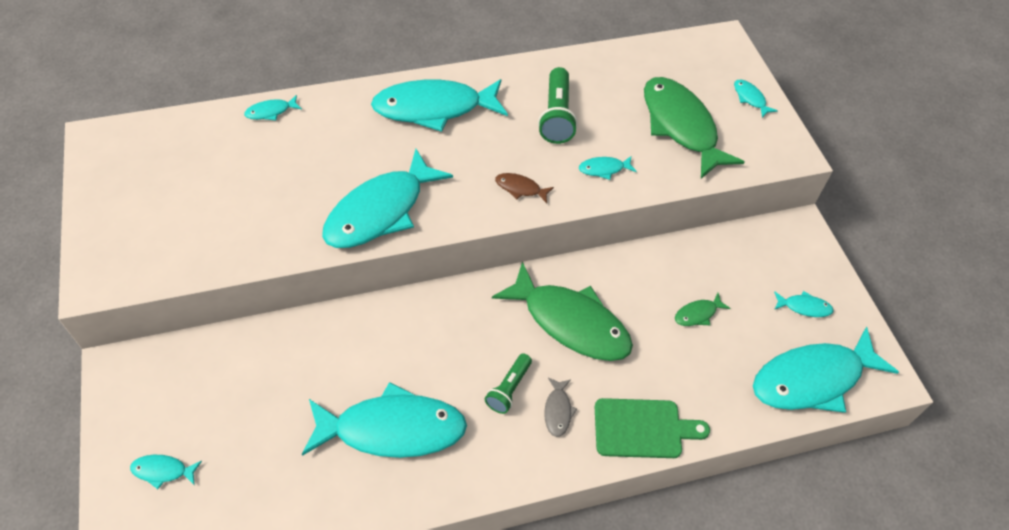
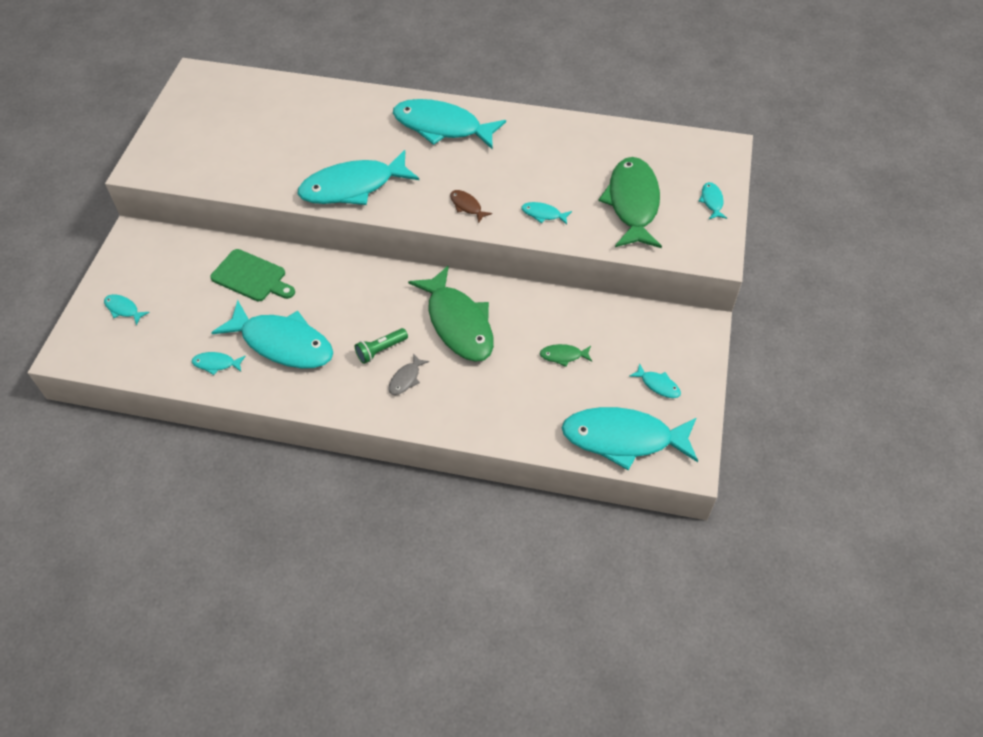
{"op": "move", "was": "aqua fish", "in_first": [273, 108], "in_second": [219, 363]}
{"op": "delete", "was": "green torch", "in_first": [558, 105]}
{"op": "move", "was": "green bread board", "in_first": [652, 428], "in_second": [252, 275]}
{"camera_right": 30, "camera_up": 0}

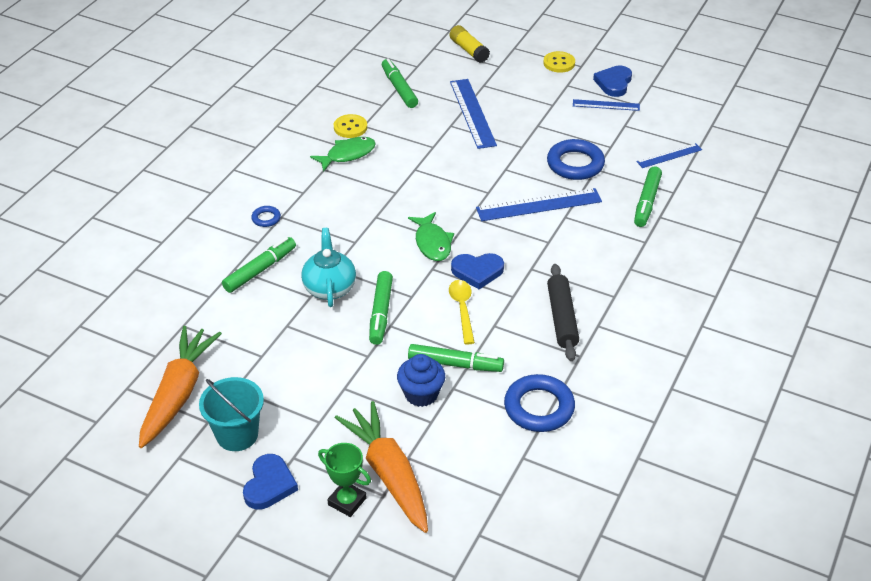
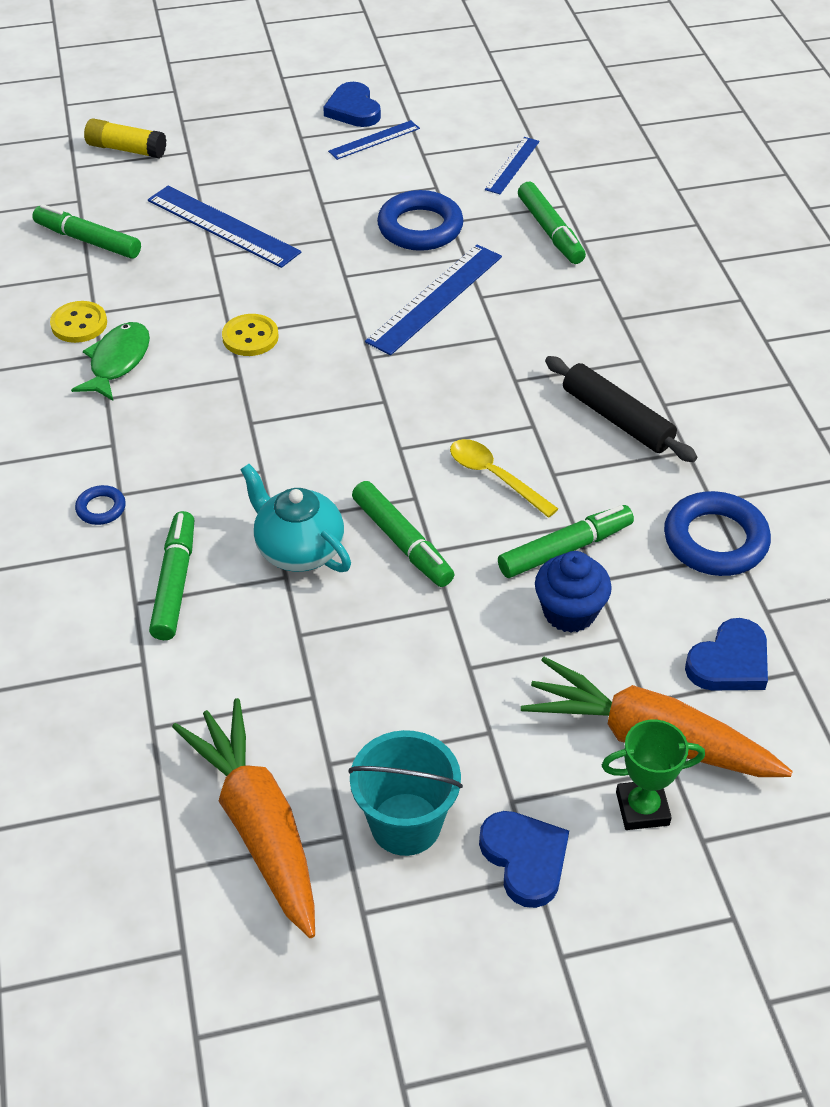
{"op": "delete", "was": "green fish", "in_first": [431, 236]}
{"op": "move", "was": "royal blue heart", "in_first": [477, 271], "in_second": [726, 654]}
{"op": "move", "was": "yellow button", "in_first": [559, 62], "in_second": [250, 335]}
{"camera_right": -40, "camera_up": 5}

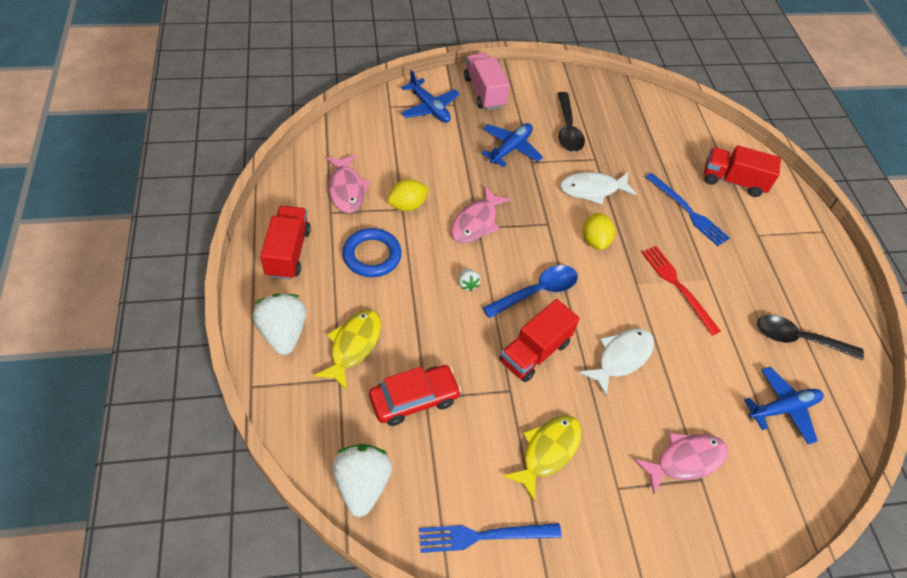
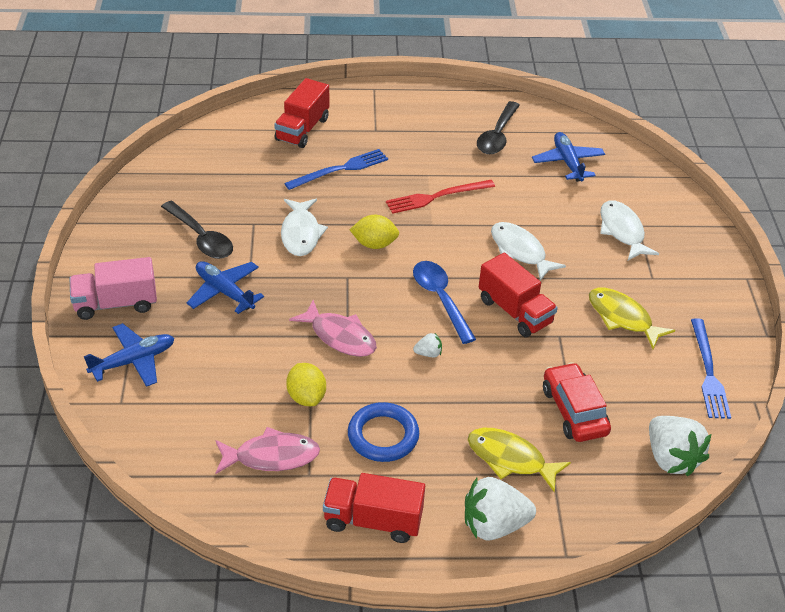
{"op": "rotate", "was": "snow-white strawberry", "in_first": [362, 480], "in_second": [680, 446], "clockwise": -120}
{"op": "rotate", "was": "black teaspoon", "in_first": [571, 122], "in_second": [197, 230], "clockwise": 45}
{"op": "recolor", "was": "pink fish", "now": "snow-white fish", "in_first": [681, 464], "in_second": [629, 230]}
{"camera_right": -80, "camera_up": -10}

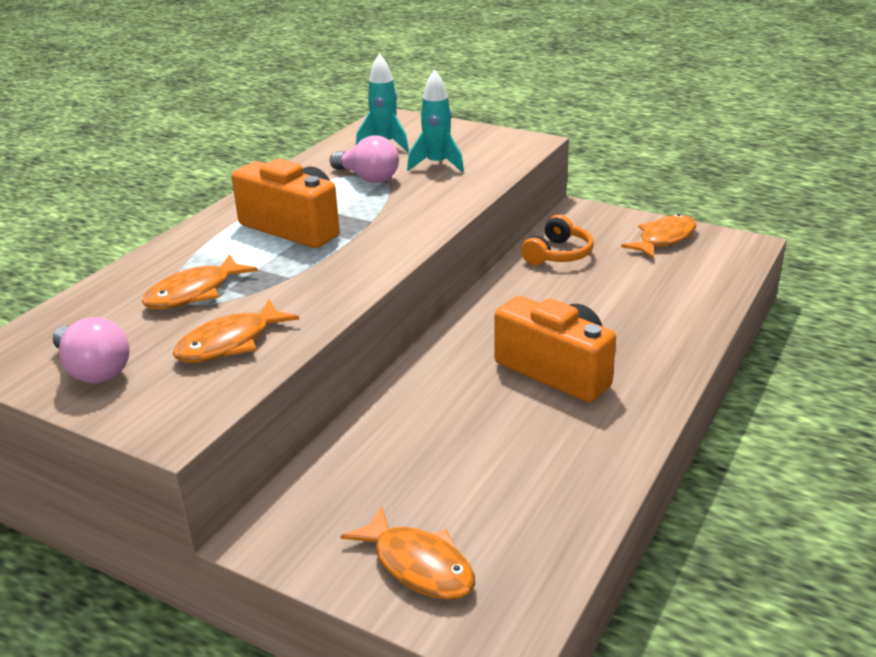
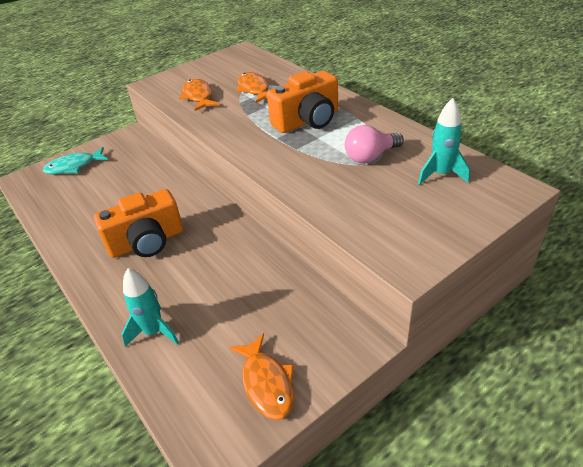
{"op": "delete", "was": "pink lightbulb", "in_first": [91, 350]}
{"op": "recolor", "was": "orange-coloured fish", "now": "aqua fish", "in_first": [407, 553], "in_second": [75, 160]}
{"op": "move", "was": "aqua spaceship", "in_first": [435, 120], "in_second": [150, 307]}
{"op": "delete", "was": "orange-coloured headphones", "in_first": [557, 240]}
{"camera_right": 115, "camera_up": 10}

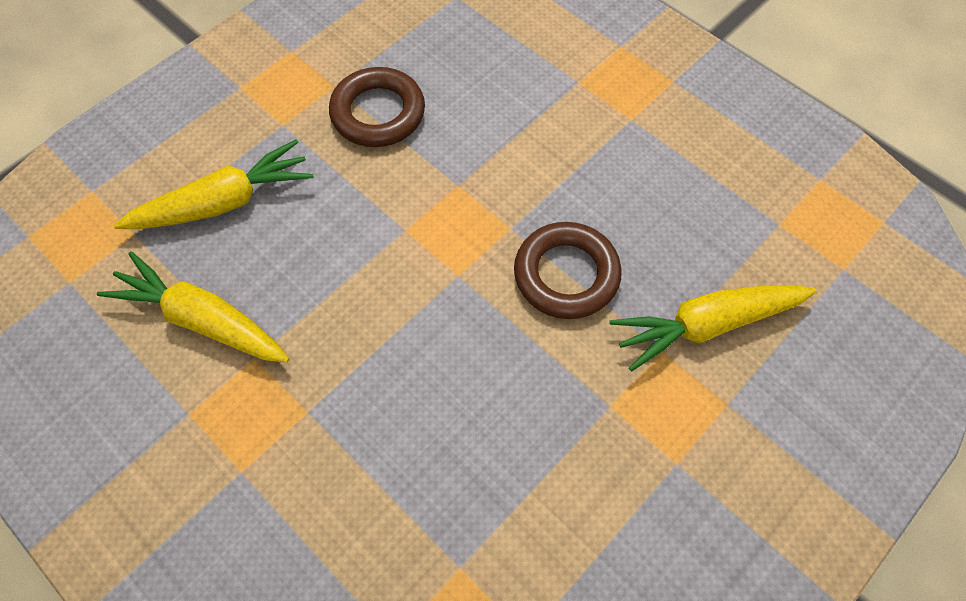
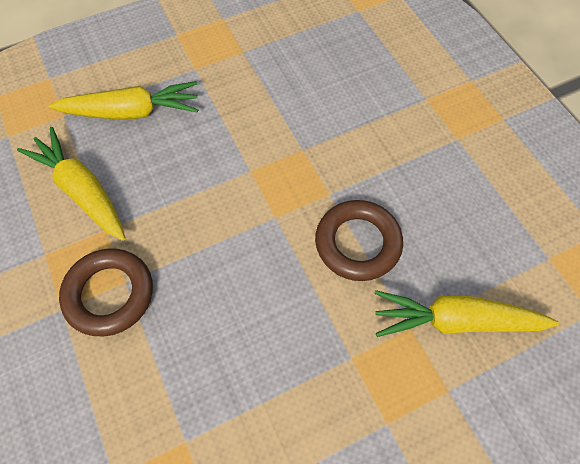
{"op": "move", "was": "brown torus", "in_first": [377, 107], "in_second": [106, 292]}
{"camera_right": 20, "camera_up": 0}

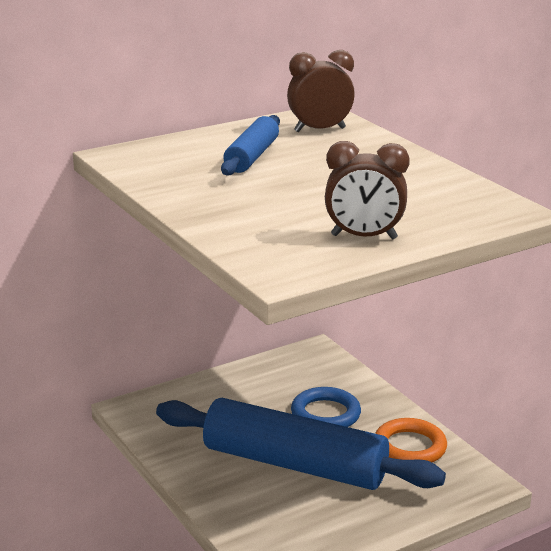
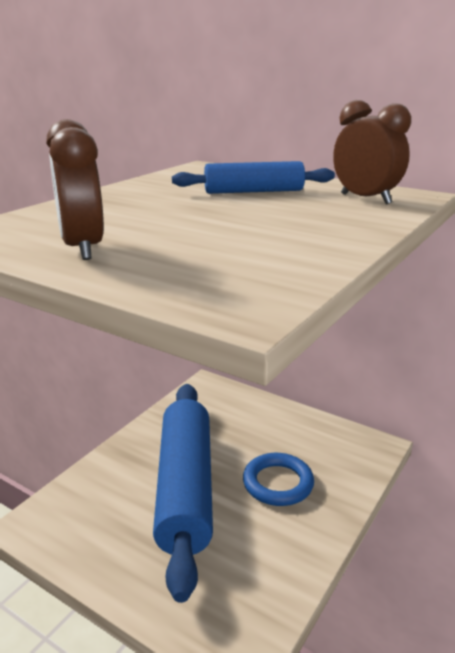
{"op": "delete", "was": "orange-coloured torus", "in_first": [411, 440]}
{"camera_right": 65, "camera_up": 0}

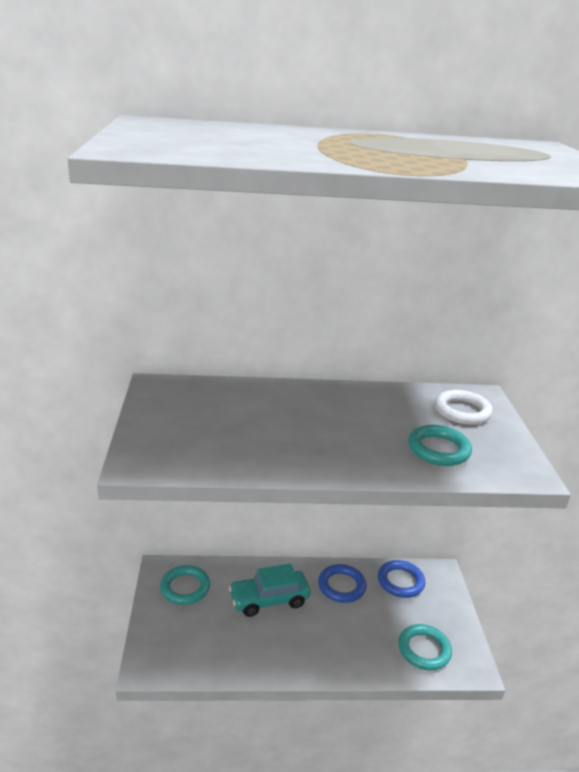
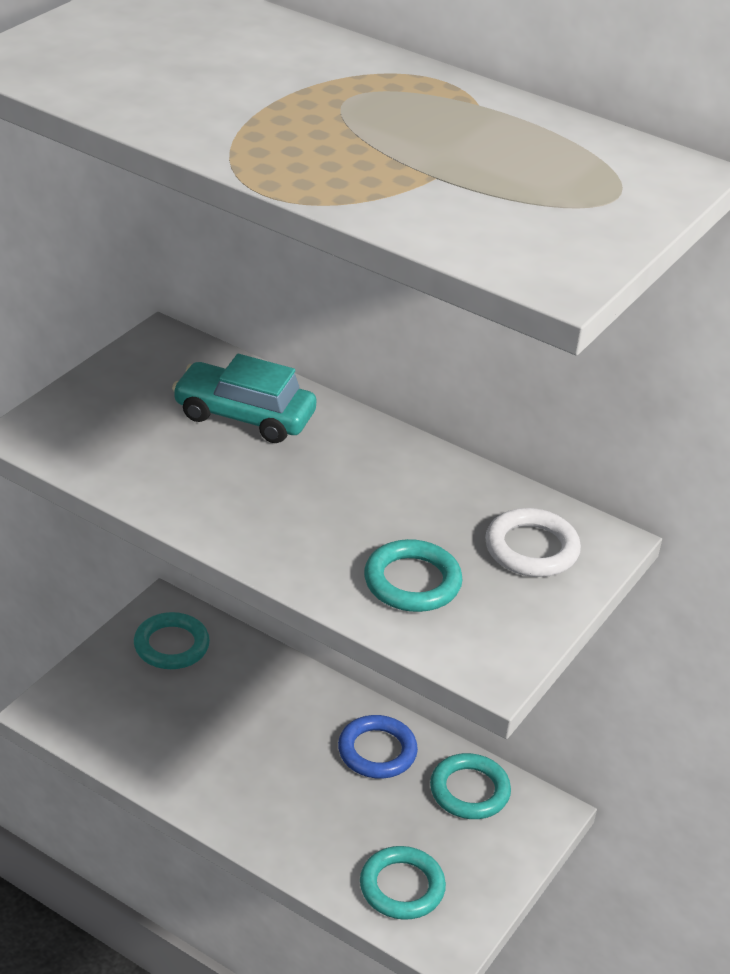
{"op": "move", "was": "aqua car", "in_first": [270, 590], "in_second": [244, 398]}
{"op": "recolor", "was": "royal blue torus", "now": "aqua torus", "in_first": [401, 579], "in_second": [470, 786]}
{"camera_right": 35, "camera_up": 10}

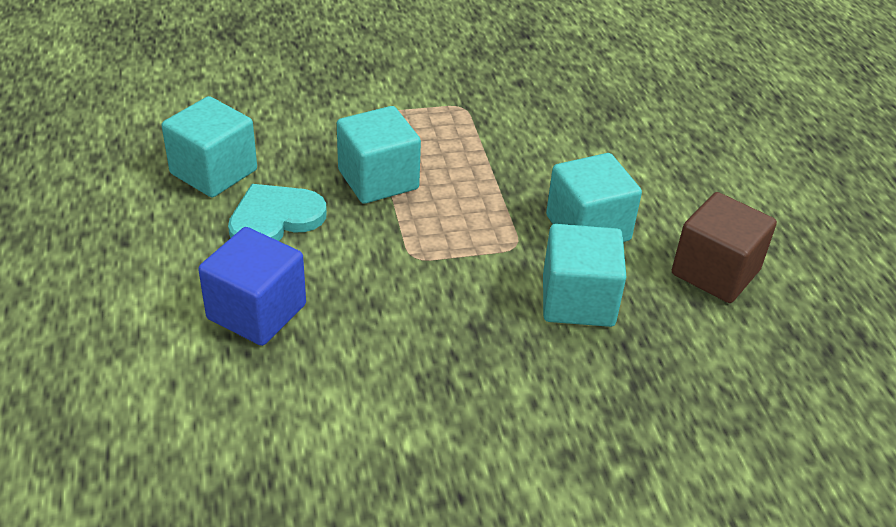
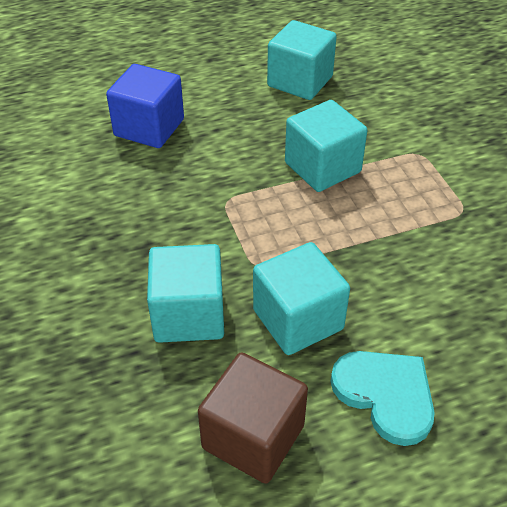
{"op": "move", "was": "aqua heart", "in_first": [277, 212], "in_second": [383, 398]}
{"camera_right": 85, "camera_up": 5}

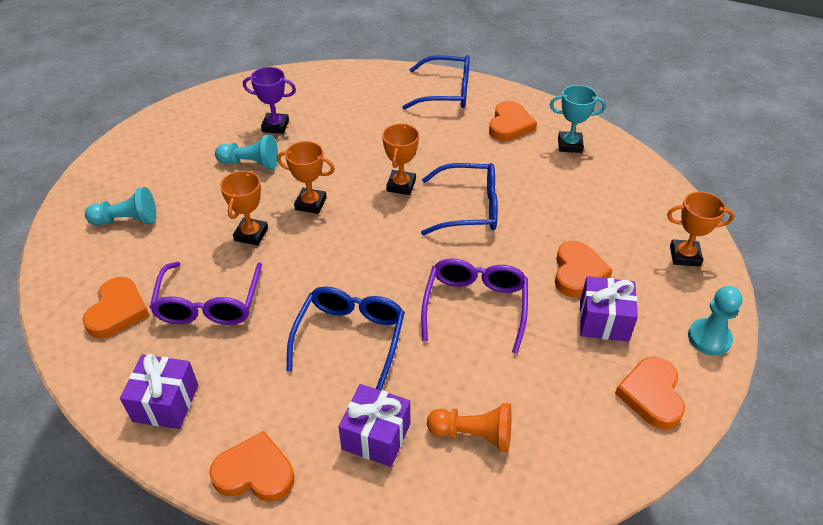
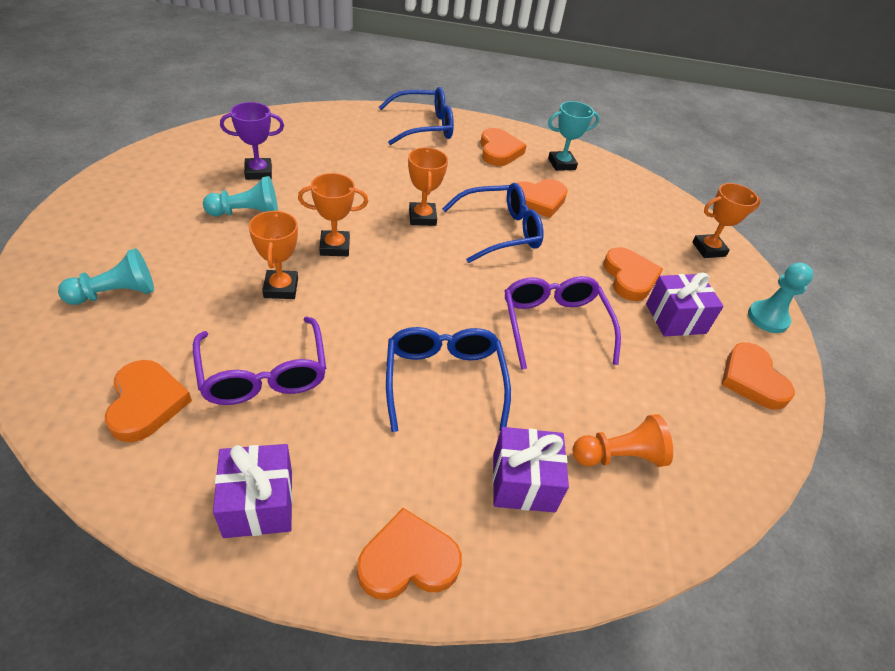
{"op": "insert", "now": "orange-coloured heart", "in_second": [542, 198]}
{"camera_right": -25, "camera_up": 0}

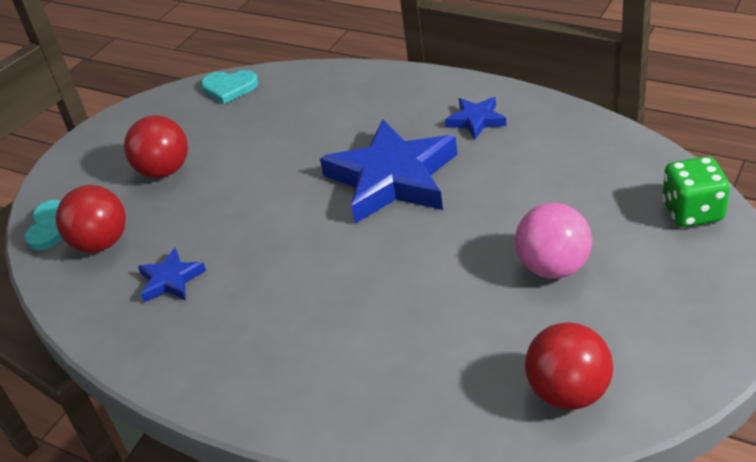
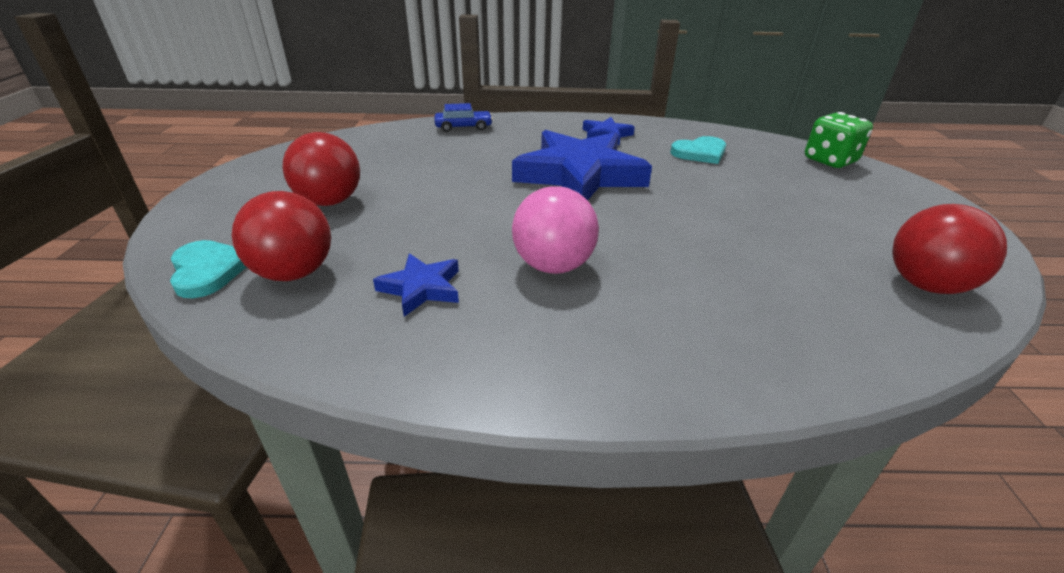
{"op": "move", "was": "aqua heart", "in_first": [229, 87], "in_second": [698, 150]}
{"op": "move", "was": "pink ball", "in_first": [553, 241], "in_second": [555, 230]}
{"op": "insert", "now": "royal blue car", "in_second": [464, 117]}
{"camera_right": -35, "camera_up": -5}

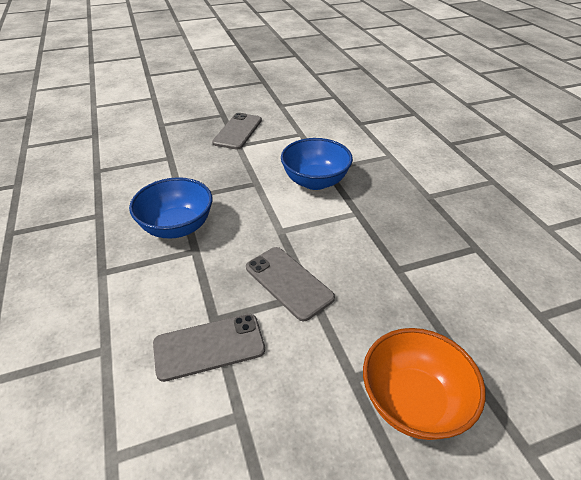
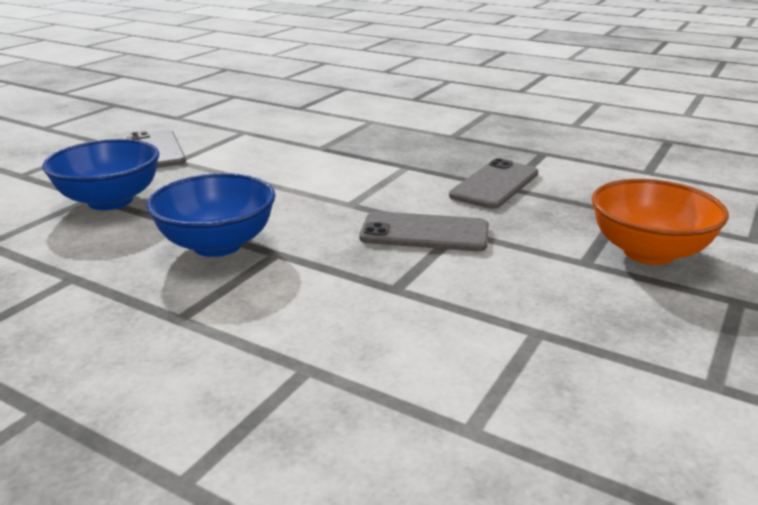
{"op": "move", "was": "ash-grey mobile phone", "in_first": [209, 348], "in_second": [493, 183]}
{"op": "move", "was": "royal blue serving bowl", "in_first": [317, 164], "in_second": [101, 174]}
{"camera_right": -40, "camera_up": -15}

